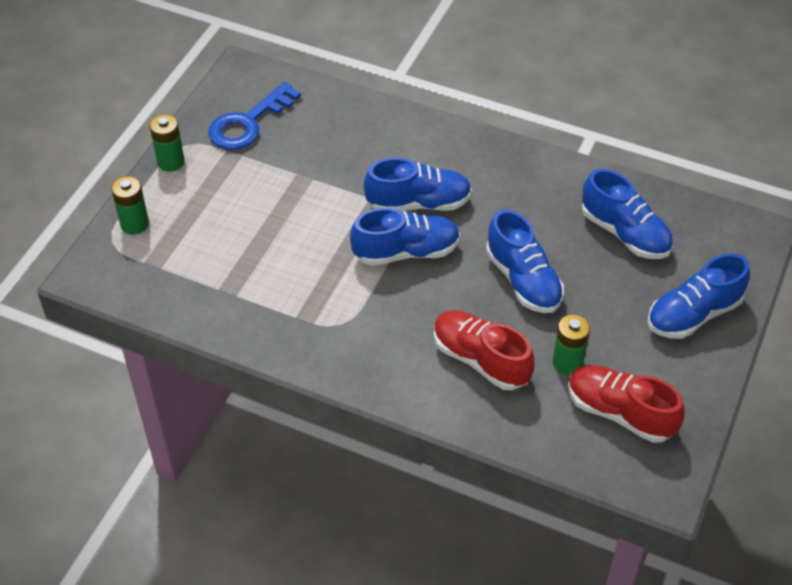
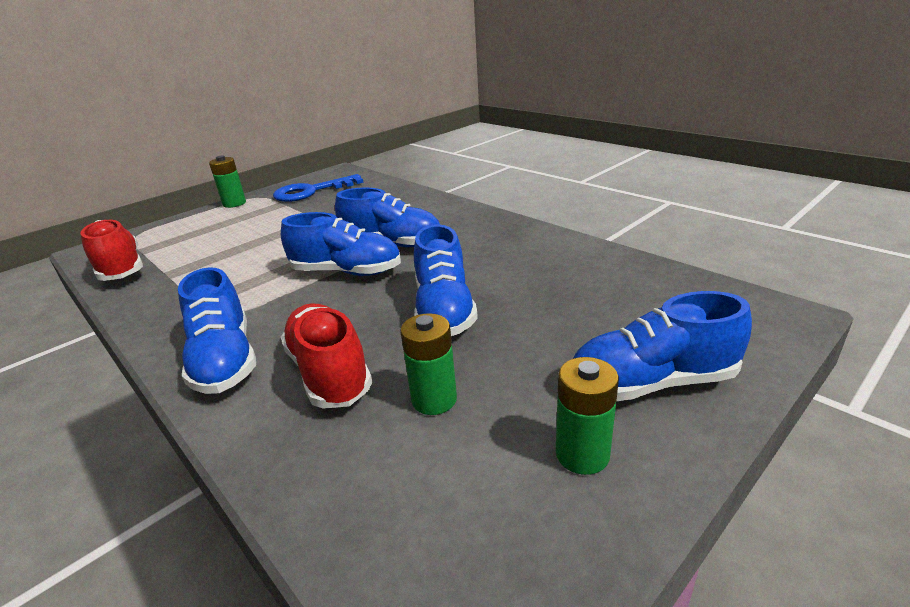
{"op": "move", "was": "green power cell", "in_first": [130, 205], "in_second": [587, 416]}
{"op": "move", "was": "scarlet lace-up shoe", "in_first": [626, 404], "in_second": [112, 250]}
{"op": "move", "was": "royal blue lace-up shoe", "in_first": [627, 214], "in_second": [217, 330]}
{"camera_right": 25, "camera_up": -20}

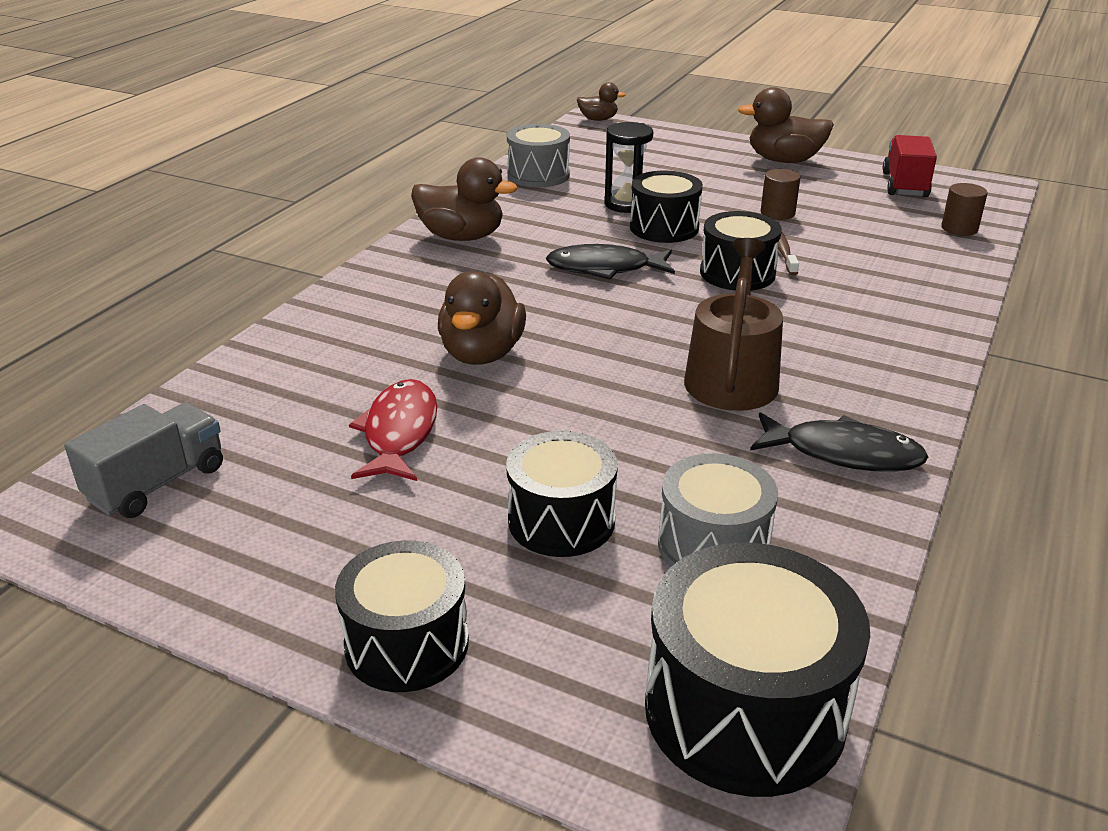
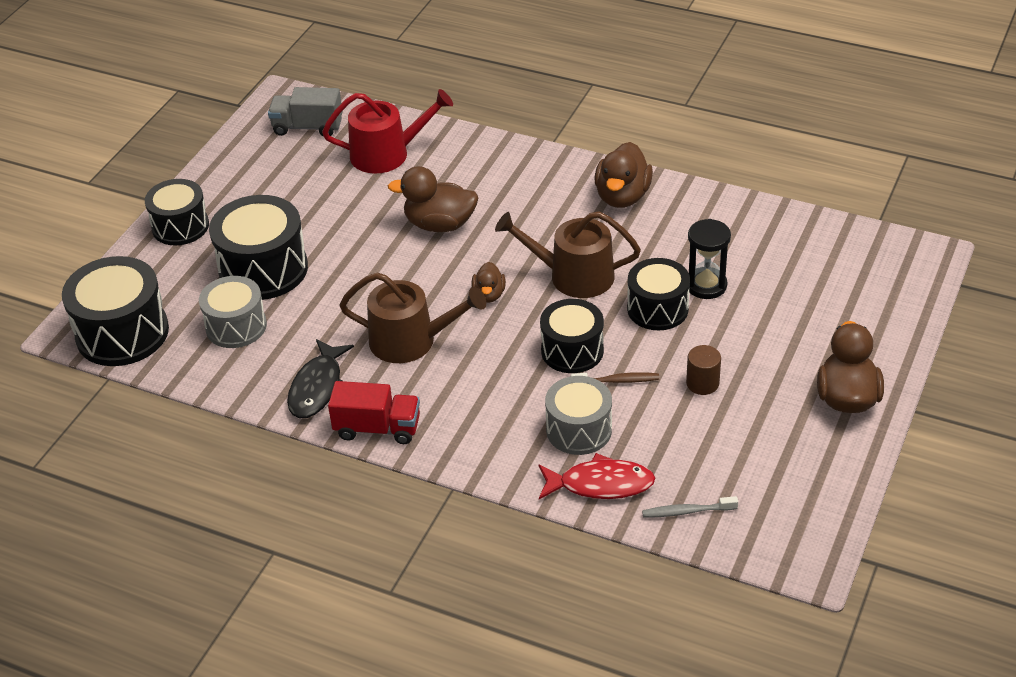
{"op": "rotate", "was": "ash-grey lorry", "in_first": [143, 460], "in_second": [305, 111], "clockwise": 150}
{"op": "move", "was": "scarlet fish", "in_first": [393, 430], "in_second": [597, 476]}
{"op": "resize", "was": "black toy drum", "in_first": [562, 494], "in_second": [258, 247], "ratio": 1.51}
{"op": "move", "was": "ash-grey toy drum", "in_first": [538, 155], "in_second": [578, 415]}
{"op": "replace", "was": "black fish", "now": "brown watering pot", "in_first": [610, 262], "in_second": [568, 254]}
{"op": "move", "was": "brown rubber duck", "in_first": [601, 101], "in_second": [489, 282]}
{"op": "move", "was": "scarlet lorry", "in_first": [910, 166], "in_second": [374, 412]}
{"op": "replace", "was": "brown cylinder shape", "now": "ash-grey tooth brush", "in_first": [964, 209], "in_second": [690, 507]}
{"op": "insert", "now": "scarlet watering pot", "in_second": [387, 131]}
{"camera_right": 90, "camera_up": 10}

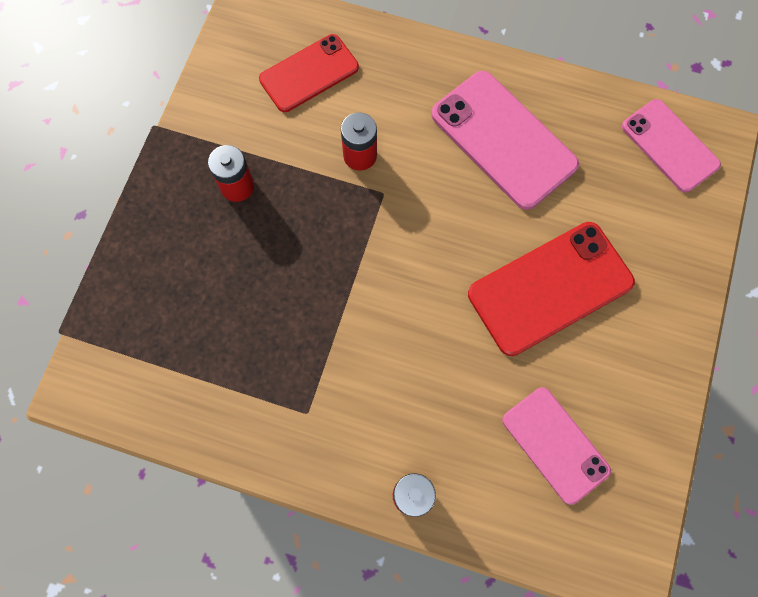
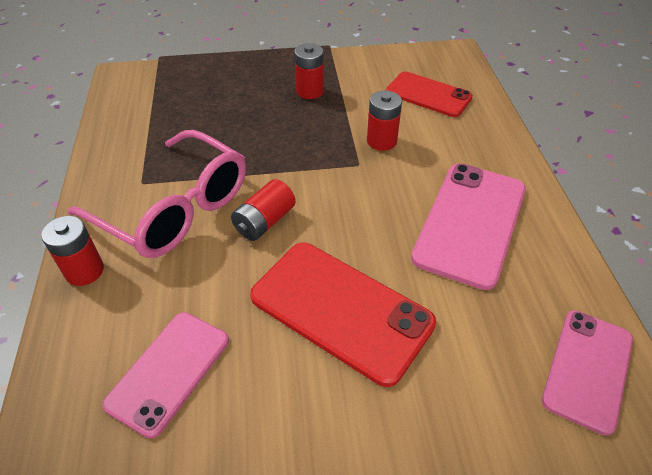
{"op": "insert", "now": "pink eyeglasses", "in_second": [156, 194]}
{"op": "insert", "now": "scarlet power cell", "in_second": [263, 210]}
{"camera_right": 65, "camera_up": -25}

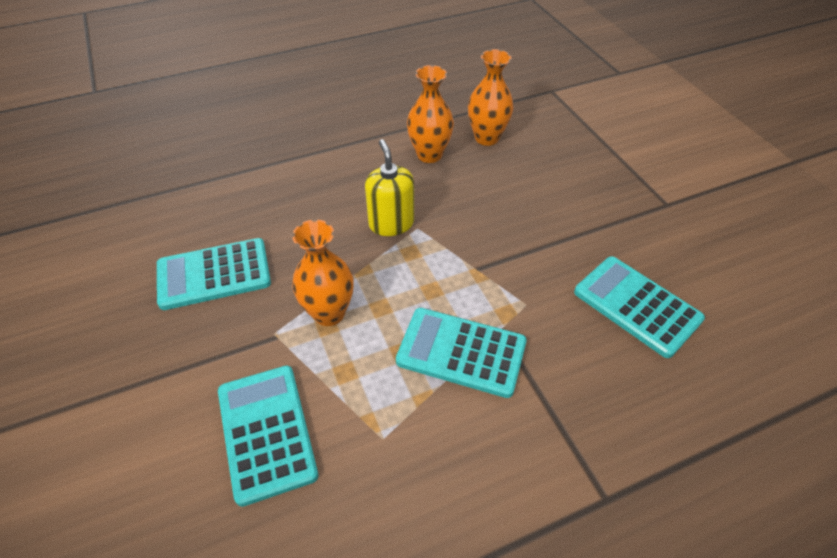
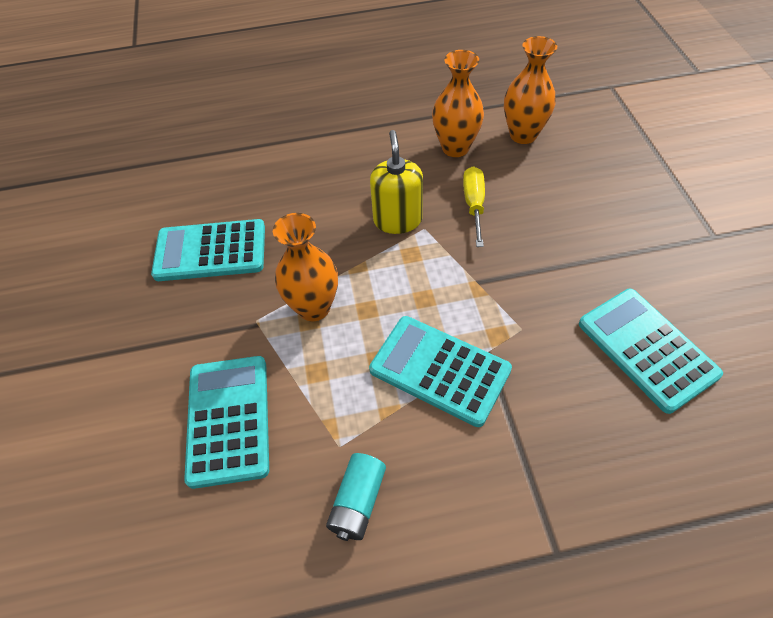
{"op": "insert", "now": "aqua power cell", "in_second": [356, 497]}
{"op": "insert", "now": "yellow hand screwdriver", "in_second": [474, 206]}
{"camera_right": 15, "camera_up": 5}

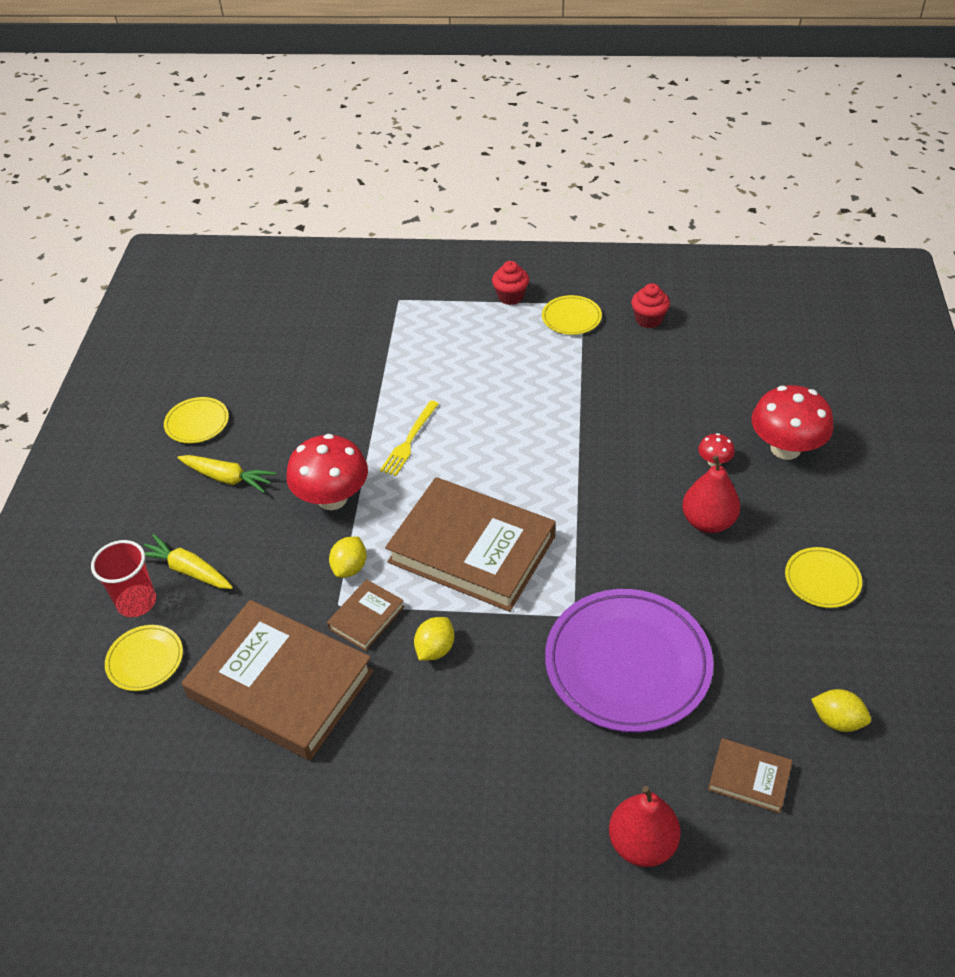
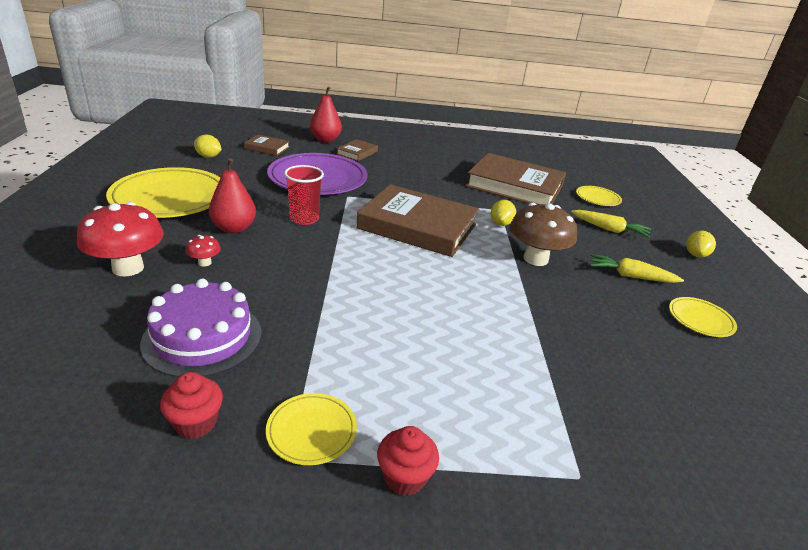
{"op": "move", "was": "scarlet cup", "in_first": [123, 578], "in_second": [304, 195]}
{"op": "recolor", "was": "scarlet toadstool", "now": "brown toadstool", "in_first": [327, 472], "in_second": [543, 234]}
{"op": "move", "was": "brown hardcover", "in_first": [366, 615], "in_second": [357, 150]}
{"op": "delete", "was": "yellow dinner fork", "in_first": [409, 438]}
{"op": "move", "was": "yellow toy lemon", "in_first": [434, 639], "in_second": [701, 244]}
{"op": "resize", "was": "yellow dinner plate", "in_first": [823, 577], "in_second": [163, 192], "ratio": 2.11}
{"op": "insert", "now": "violet cake", "in_second": [200, 328]}
{"camera_right": 170, "camera_up": -15}

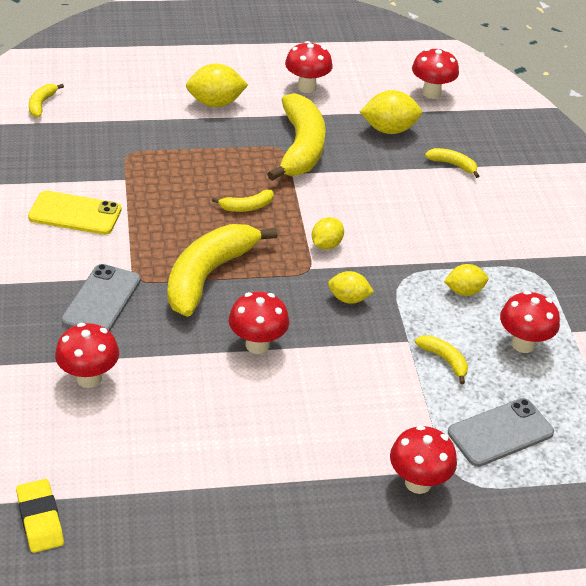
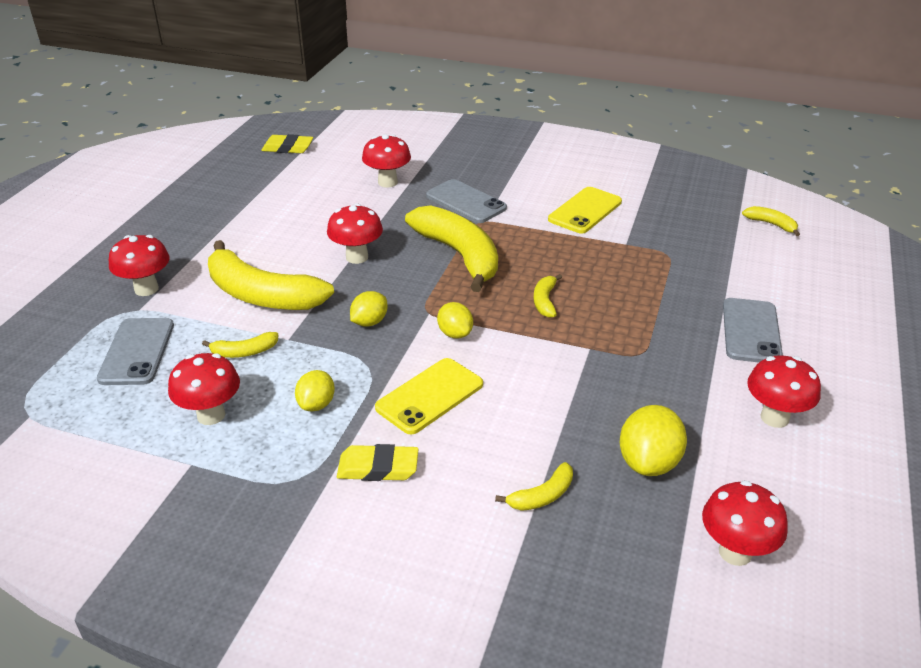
{"op": "replace", "was": "yellow toy lemon", "now": "ash-grey mobile phone", "in_first": [217, 85], "in_second": [753, 330]}
{"op": "move", "was": "yellow banana", "in_first": [296, 137], "in_second": [271, 275]}
{"op": "insert", "now": "yellow eraser", "in_second": [377, 462]}
{"op": "insert", "now": "yellow mobile phone", "in_second": [429, 396]}
{"camera_right": 120, "camera_up": -5}

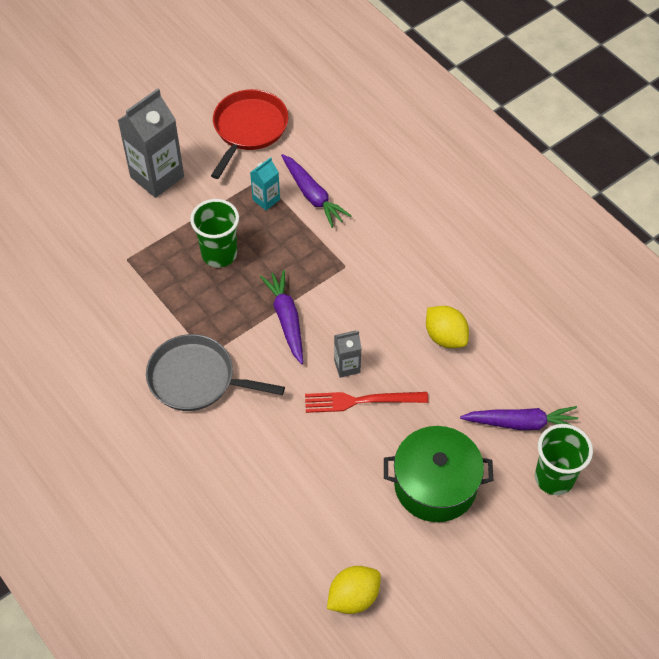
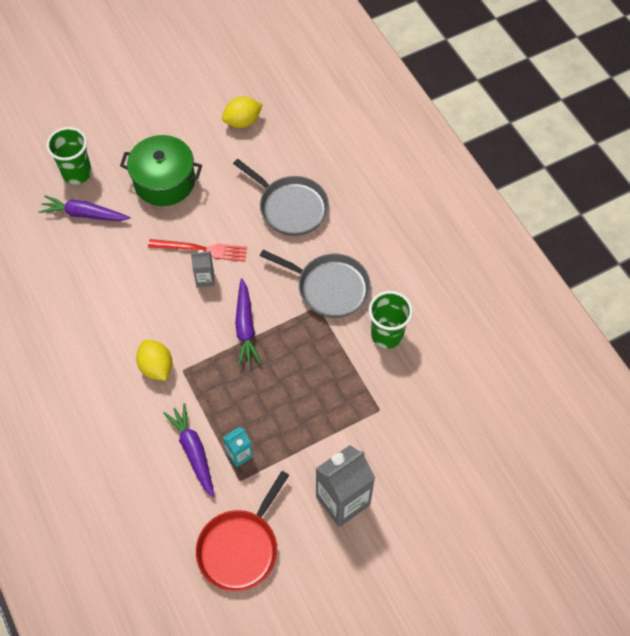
{"op": "move", "was": "green cup", "in_first": [214, 233], "in_second": [391, 320]}
{"op": "move", "was": "yellow toy lemon", "in_first": [447, 327], "in_second": [154, 360]}
{"op": "insert", "now": "ash-grey skillet", "in_second": [281, 197]}
{"camera_right": -170, "camera_up": 5}

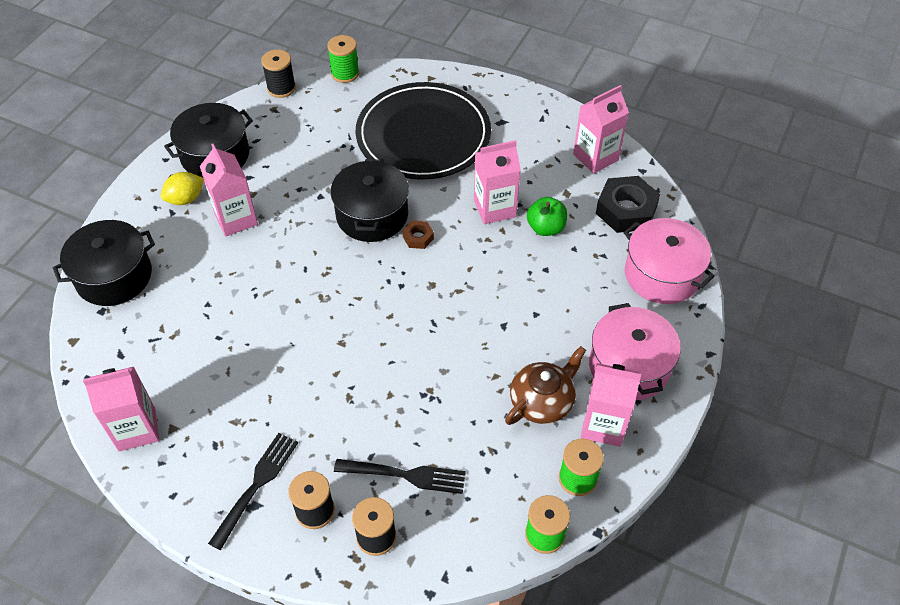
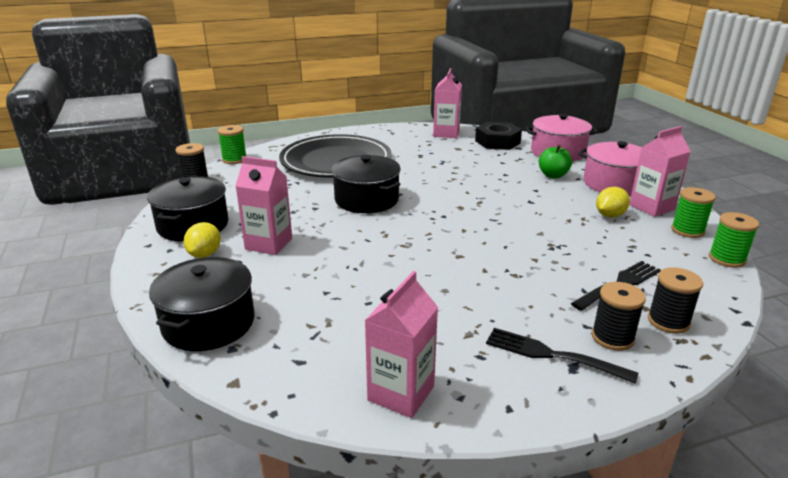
{"op": "rotate", "was": "black dinner fork", "in_first": [253, 491], "in_second": [562, 356], "clockwise": -45}
{"op": "delete", "was": "brown hexagon nut", "in_first": [418, 235]}
{"op": "delete", "was": "pink milk carton", "in_first": [497, 182]}
{"op": "replace", "was": "brown tea pot", "now": "yellow toy lemon", "in_first": [545, 385], "in_second": [613, 202]}
{"op": "move", "was": "green apple", "in_first": [547, 216], "in_second": [555, 161]}
{"camera_right": -45, "camera_up": -25}

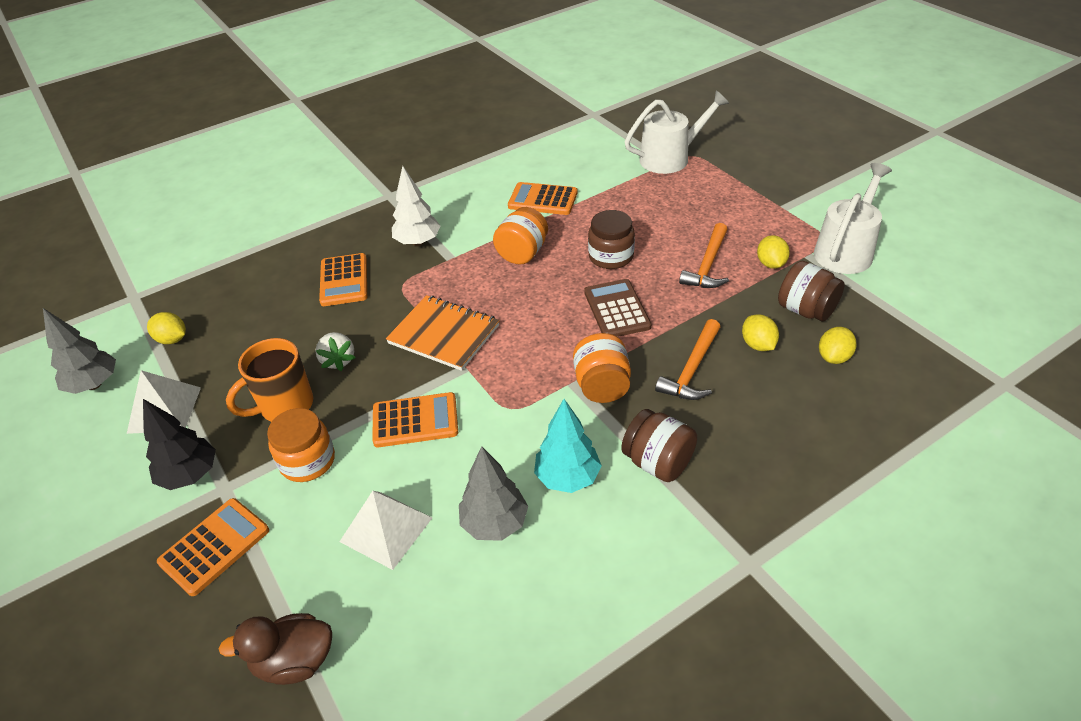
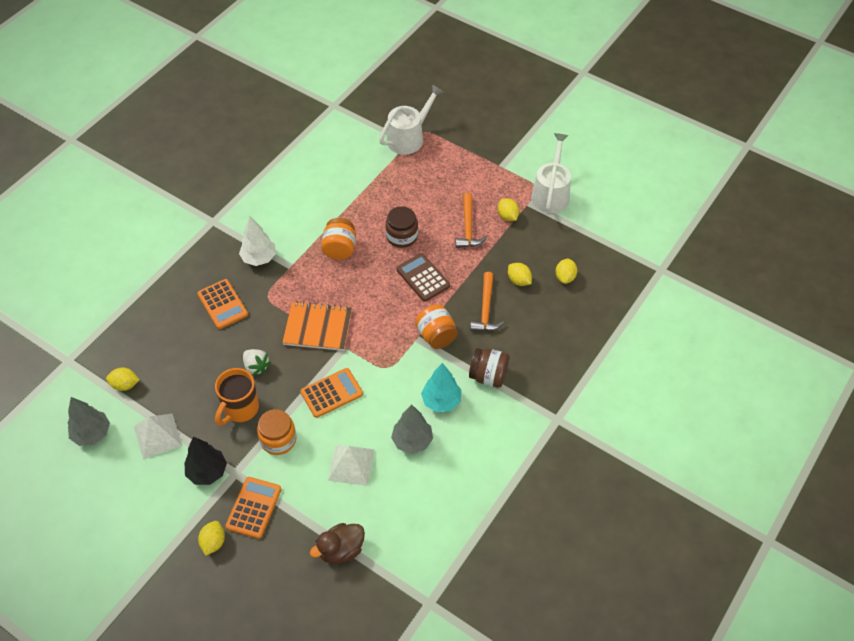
{"op": "delete", "was": "orange-coloured adding machine", "in_first": [543, 198]}
{"op": "delete", "was": "brown jar", "in_first": [811, 291]}
{"op": "insert", "now": "yellow toy lemon", "in_second": [211, 538]}
{"camera_right": -25, "camera_up": 10}

